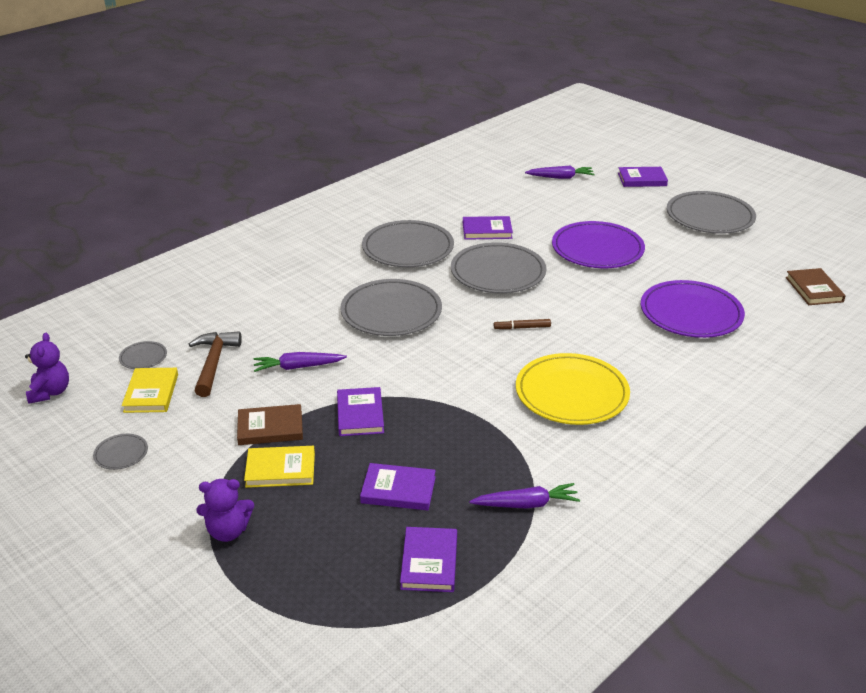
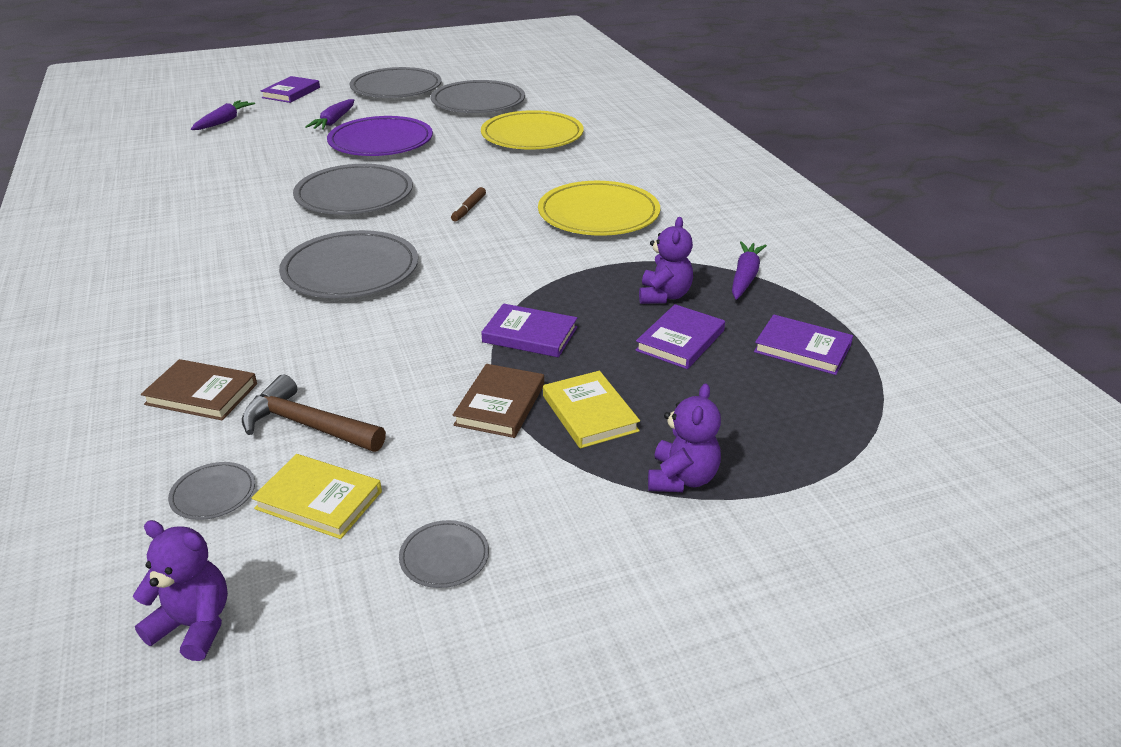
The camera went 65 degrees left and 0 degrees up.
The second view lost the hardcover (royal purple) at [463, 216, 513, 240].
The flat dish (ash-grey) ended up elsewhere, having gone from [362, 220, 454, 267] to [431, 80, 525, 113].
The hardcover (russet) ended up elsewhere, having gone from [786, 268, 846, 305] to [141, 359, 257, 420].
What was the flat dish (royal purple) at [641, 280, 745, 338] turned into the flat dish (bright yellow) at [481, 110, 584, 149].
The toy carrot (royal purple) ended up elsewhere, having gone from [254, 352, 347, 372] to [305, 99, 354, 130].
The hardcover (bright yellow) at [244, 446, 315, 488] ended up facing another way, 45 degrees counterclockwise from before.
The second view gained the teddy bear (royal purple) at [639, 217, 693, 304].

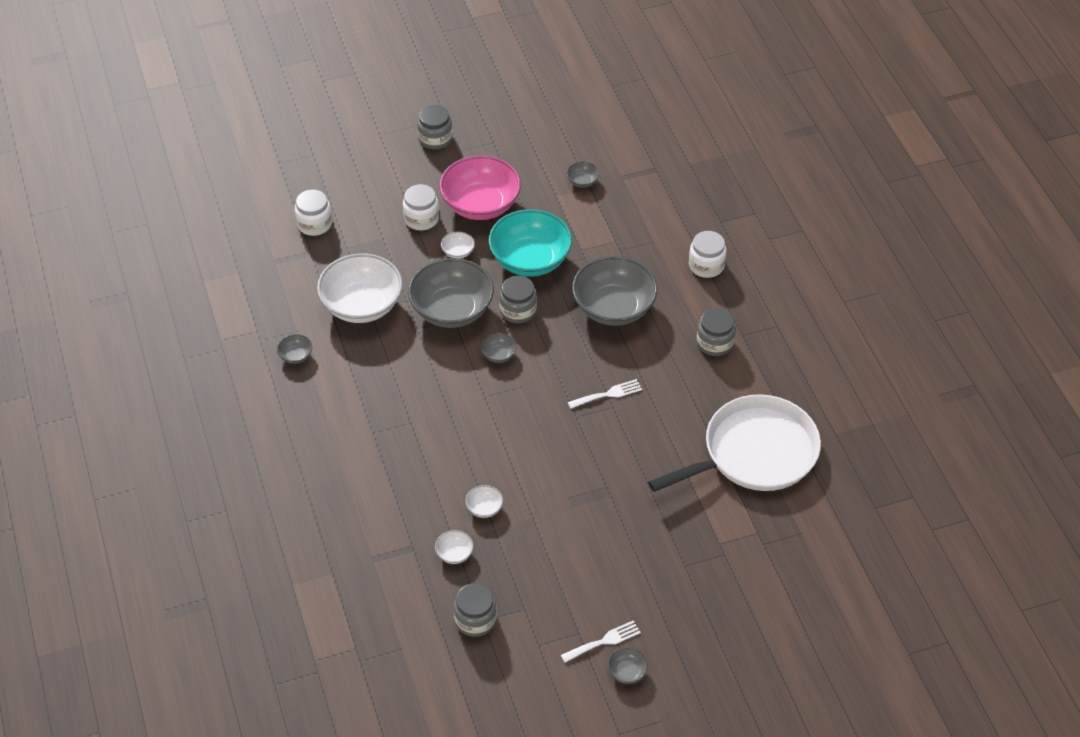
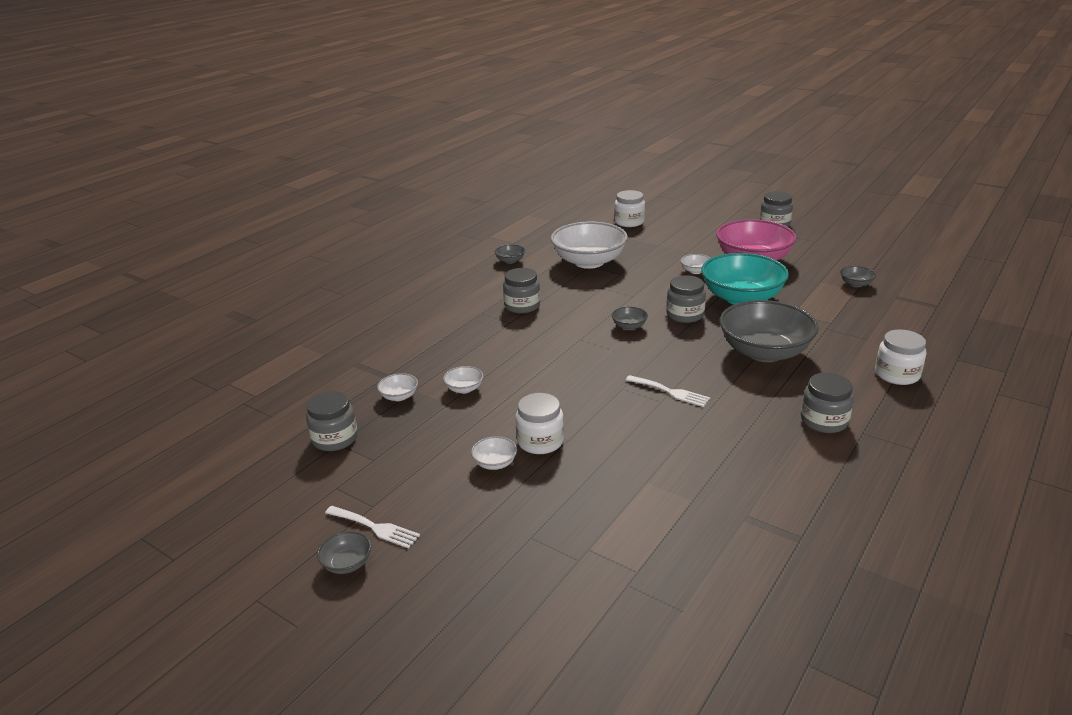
The camera went 55 degrees right and 20 degrees down.
The jar (snow-white) ended up elsewhere, having gone from [403, 184, 439, 230] to [516, 393, 564, 454].
The second view lost the serving bowl (ash-grey) at [408, 258, 494, 328].
The second view lost the pan (snow-white) at [648, 394, 821, 492].
The second view gained the jar (ash-grey) at [503, 268, 540, 314].
The second view gained the serving bowl (snow-white) at [471, 436, 517, 470].

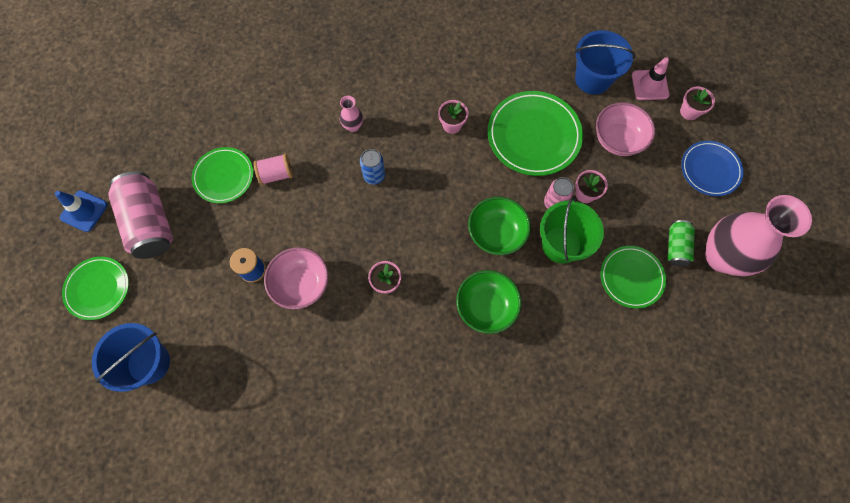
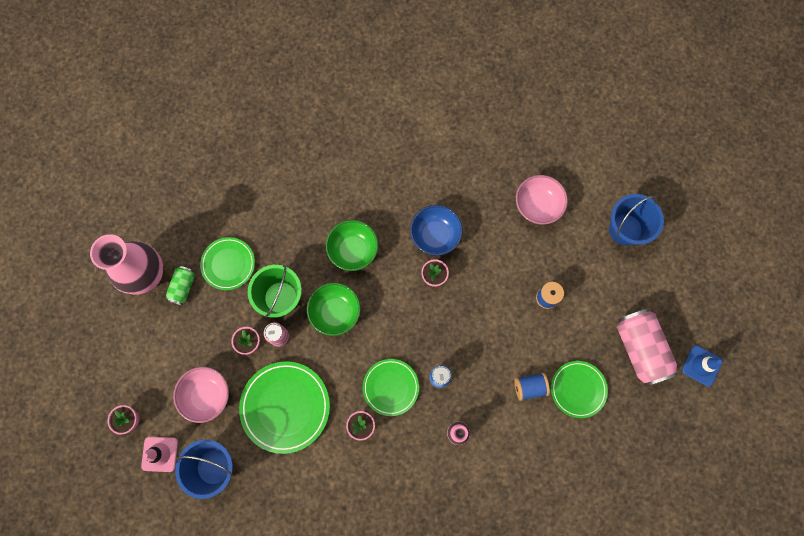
The camera went 175 degrees left and 5 degrees up.
The second view lost the flat dish (blue) at [681, 141, 744, 196].
What was the reel of thread (rose-pink) at [254, 154, 293, 185] turned into the reel of thread (blue) at [514, 373, 550, 401].
The serving bowl (rose-pink) ended up elsewhere, having gone from [264, 247, 329, 310] to [516, 175, 568, 225].
The flat dish (green) ended up elsewhere, having gone from [62, 257, 129, 320] to [363, 359, 419, 416].
The second view gained the serving bowl (blue) at [410, 205, 463, 256].

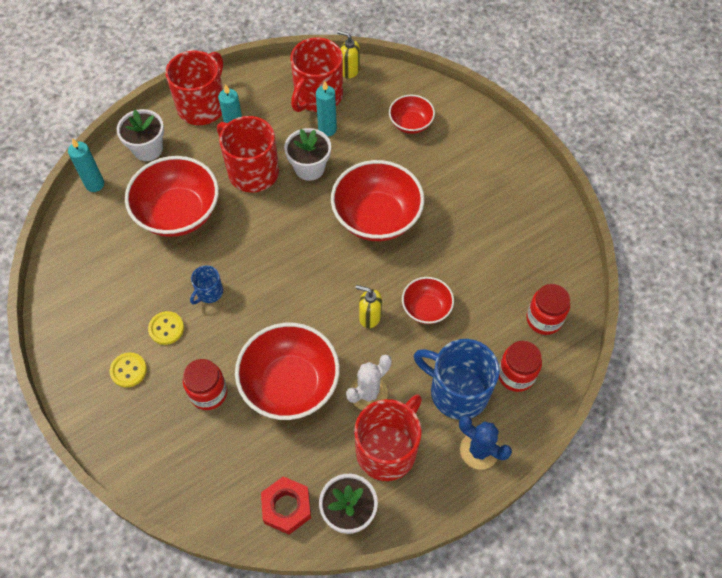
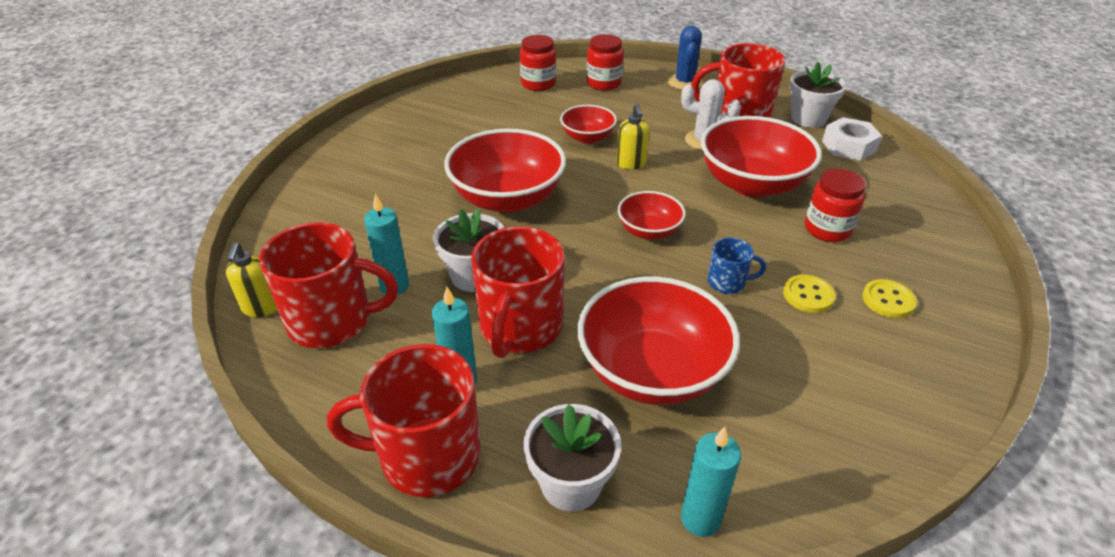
The camera went 120 degrees left and 20 degrees down.
The serving bowl (scarlet) ended up elsewhere, having gone from [389, 95, 435, 134] to [618, 191, 685, 240].
The second view lost the tea mug (blue) at [414, 339, 500, 420].
What was the hexagon nut (scarlet) at [261, 476, 311, 534] turned into the hexagon nut (snow-white) at [822, 117, 882, 161].

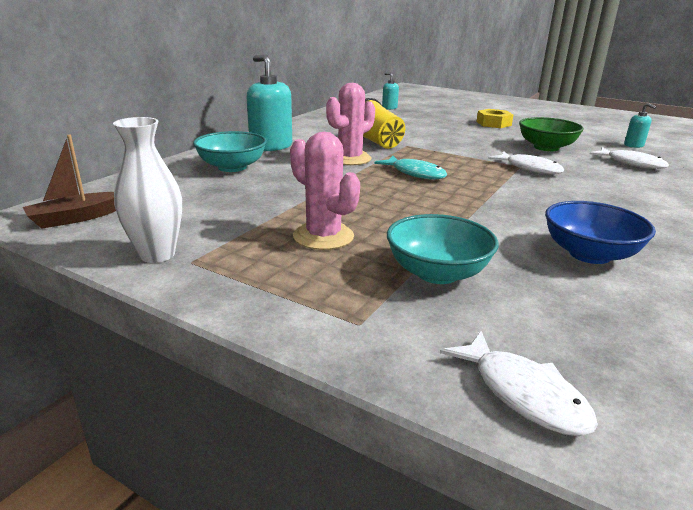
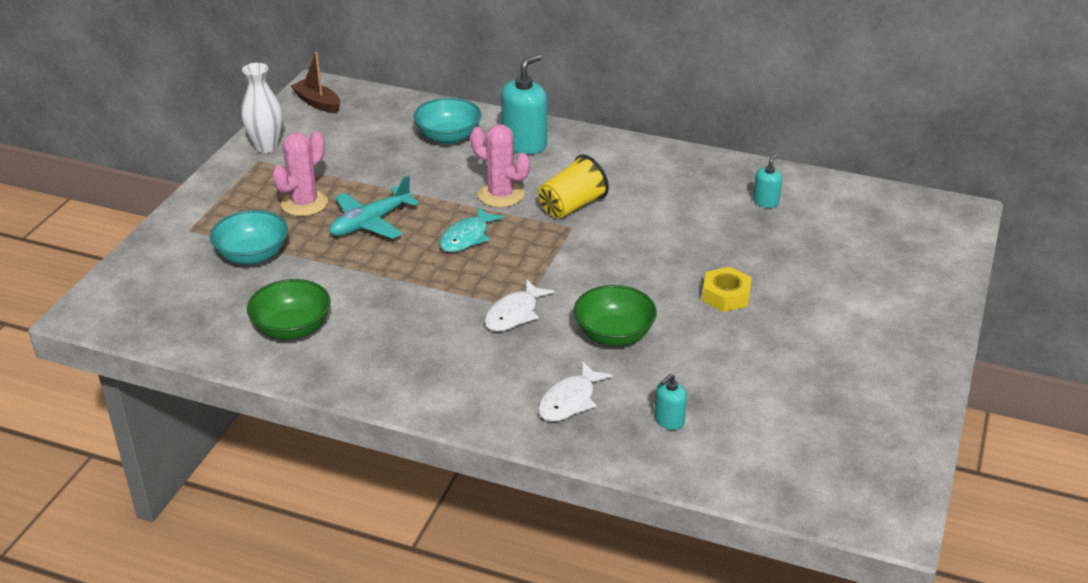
The camera went 80 degrees right and 10 degrees up.
What was the serving bowl (blue) at [545, 201, 656, 264] turned into the serving bowl (green) at [247, 279, 331, 339].
The second view lost the toy fish (snow-white) at [440, 331, 598, 436].
The second view gained the aeroplane (teal) at [330, 176, 419, 239].

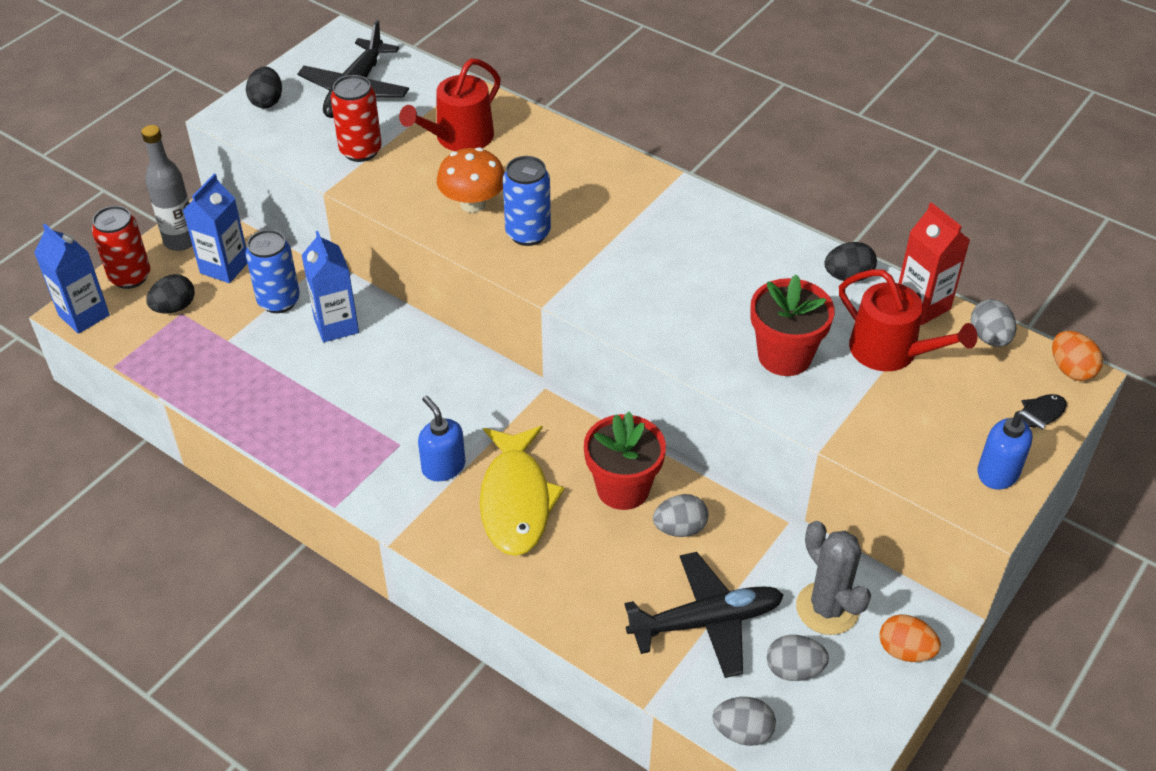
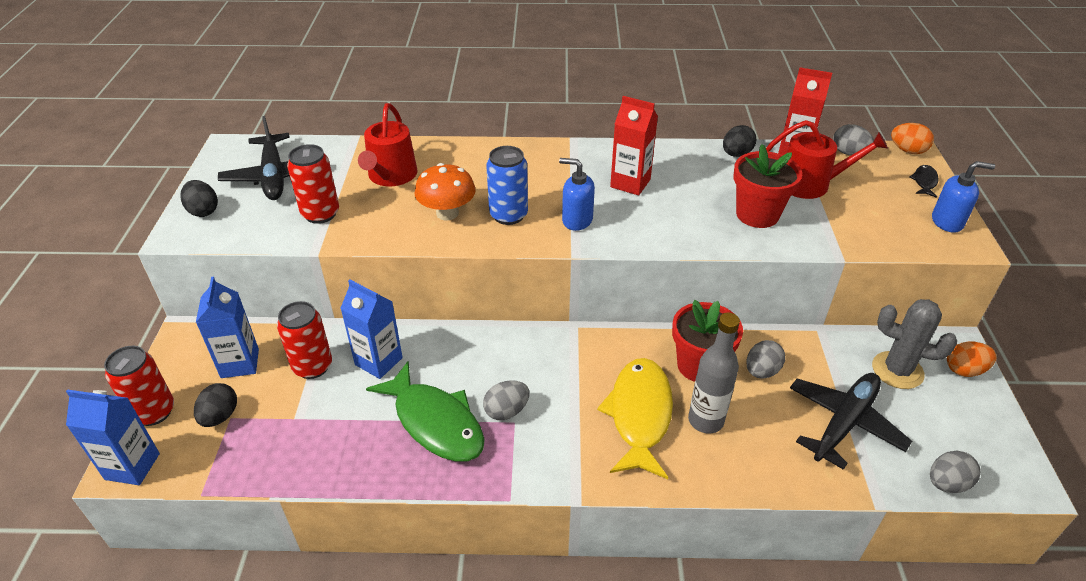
The camera went 35 degrees left and 5 degrees down.
The drink bottle (ash-grey) ended up elsewhere, having gone from [141, 125, 192, 251] to [688, 312, 740, 434].
What was the soda can (blue) at [246, 230, 300, 313] turned into the soda can (scarlet) at [277, 301, 332, 379].
The pump bottle (blue) ended up elsewhere, having gone from [418, 396, 465, 481] to [559, 158, 595, 231].
The toy fish (bright yellow) at [480, 426, 564, 556] ended up facing another way, 135 degrees counterclockwise from before.
The toy egg (ash-grey) ended up elsewhere, having gone from [767, 635, 829, 681] to [483, 380, 529, 420].
The second view gained the milk carton (scarlet) at [610, 96, 658, 195].
The second view gained the toy fish (green) at [366, 361, 485, 461].

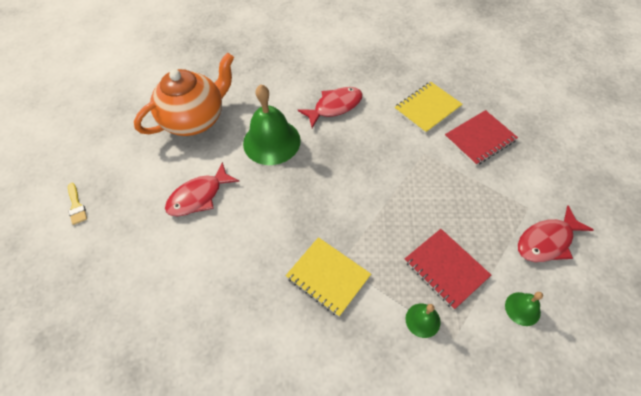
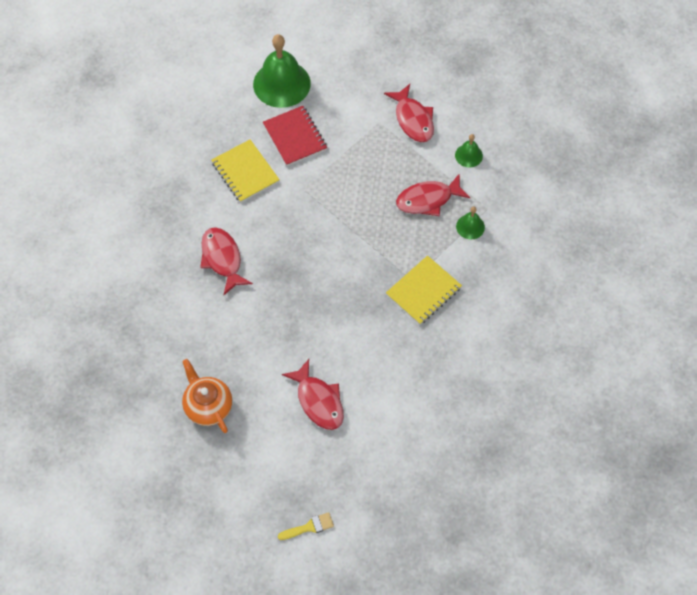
The camera went 85 degrees left and 5 degrees up.
The size of the teapot (orange) at [134, 53, 234, 136] changed by a factor of 0.63.
The hand bell (green) ended up elsewhere, having gone from [243, 84, 301, 165] to [253, 34, 311, 108].
Where the exercise book (scarlet) stood at [405, 229, 491, 310], the toy fish (scarlet) came to stand at [396, 173, 471, 216].

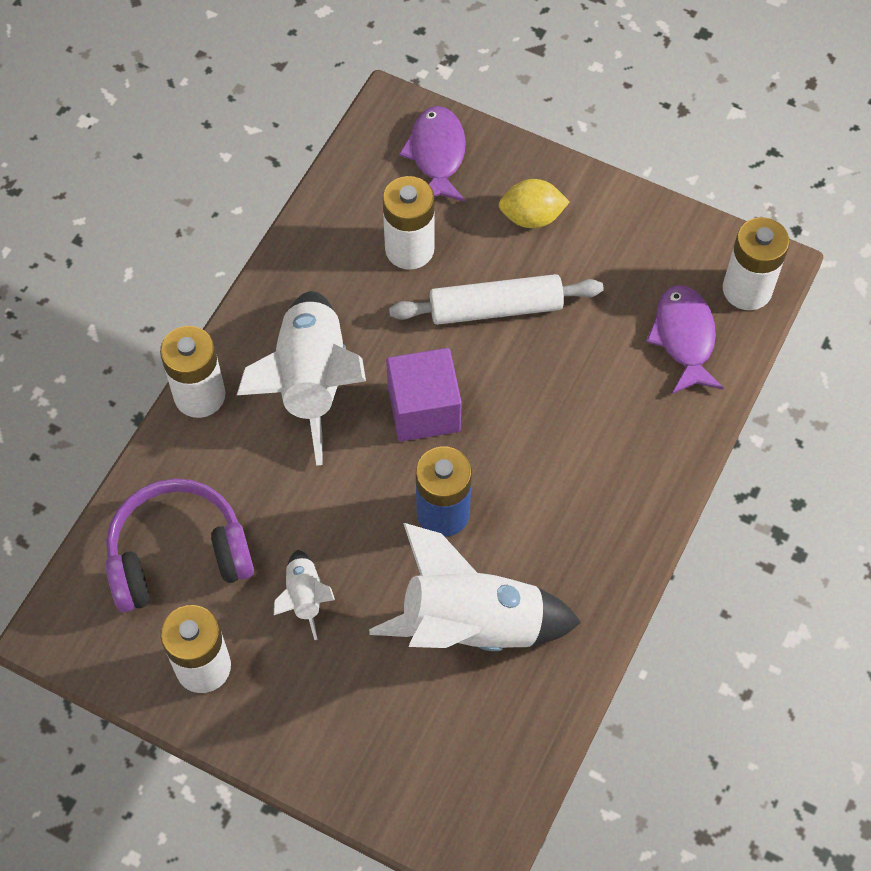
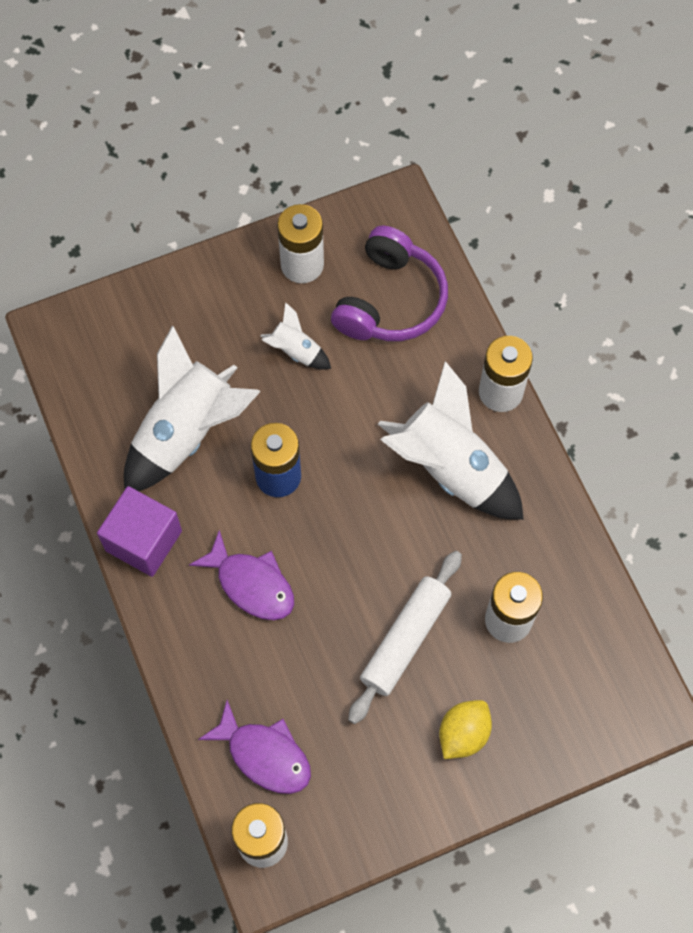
The camera went 130 degrees right and 5 degrees up.
The toy fish (royal purple) ended up elsewhere, having gone from [399, 106, 466, 202] to [189, 530, 294, 620].
The block (royal purple) ended up elsewhere, having gone from [386, 348, 462, 442] to [97, 486, 182, 577].

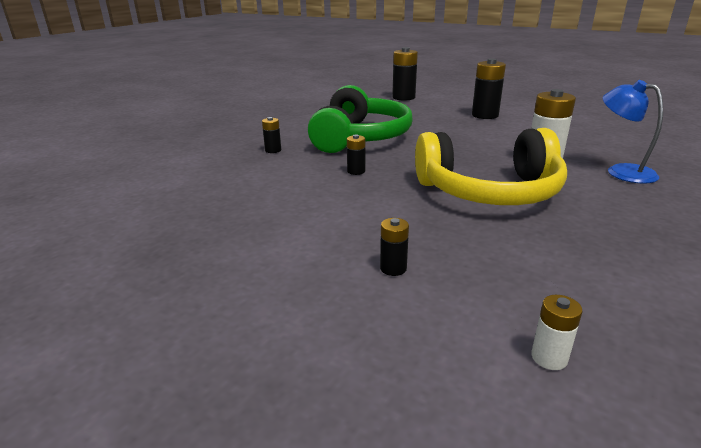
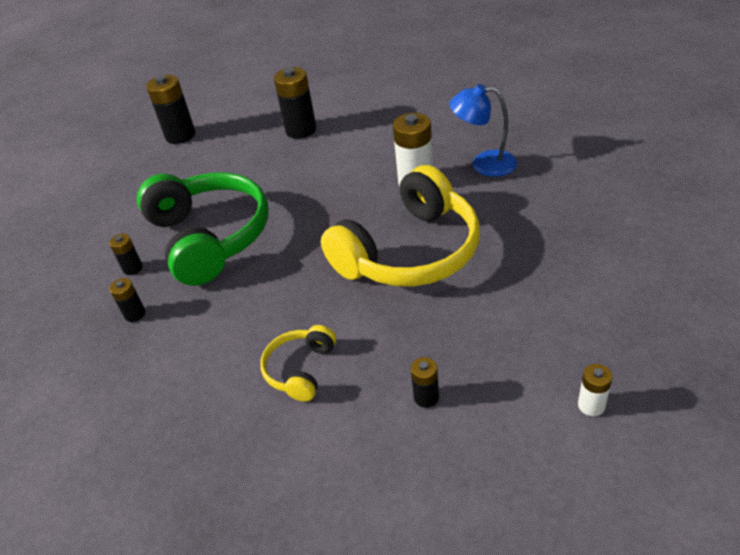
The camera went 35 degrees left and 15 degrees up.
The battery (jet-black) ended up elsewhere, having gone from [347, 134, 365, 175] to [109, 234, 143, 275].
The second view gained the headphones (bright yellow) at [260, 325, 336, 402].

